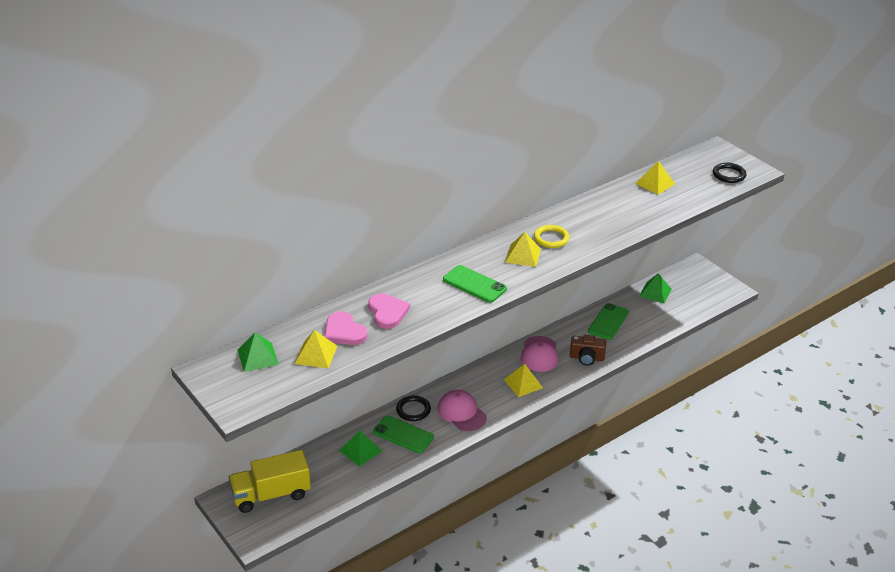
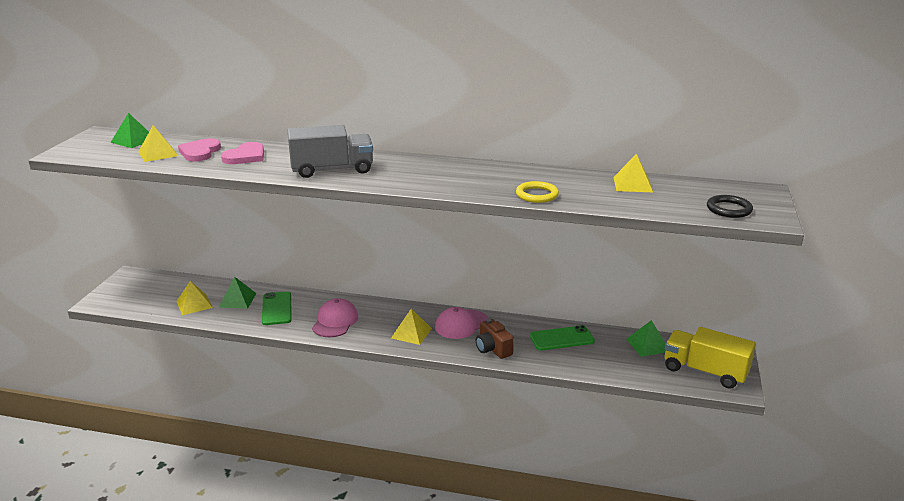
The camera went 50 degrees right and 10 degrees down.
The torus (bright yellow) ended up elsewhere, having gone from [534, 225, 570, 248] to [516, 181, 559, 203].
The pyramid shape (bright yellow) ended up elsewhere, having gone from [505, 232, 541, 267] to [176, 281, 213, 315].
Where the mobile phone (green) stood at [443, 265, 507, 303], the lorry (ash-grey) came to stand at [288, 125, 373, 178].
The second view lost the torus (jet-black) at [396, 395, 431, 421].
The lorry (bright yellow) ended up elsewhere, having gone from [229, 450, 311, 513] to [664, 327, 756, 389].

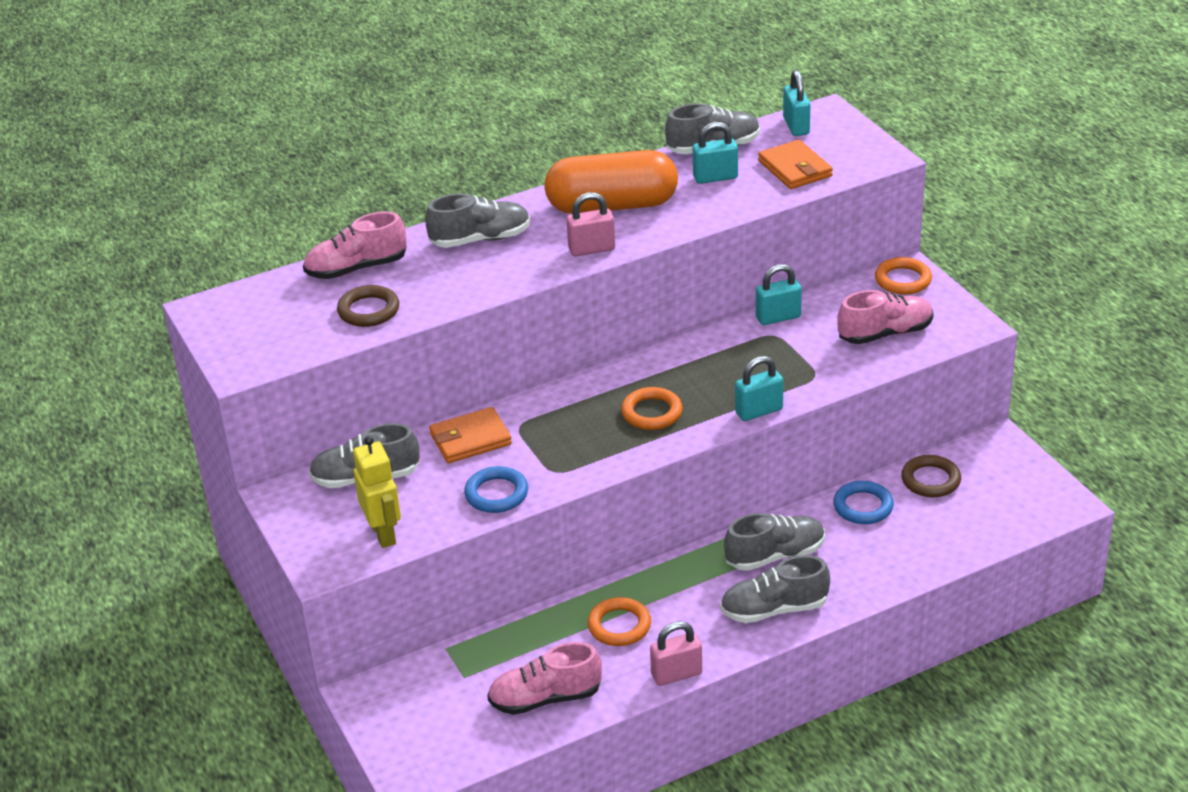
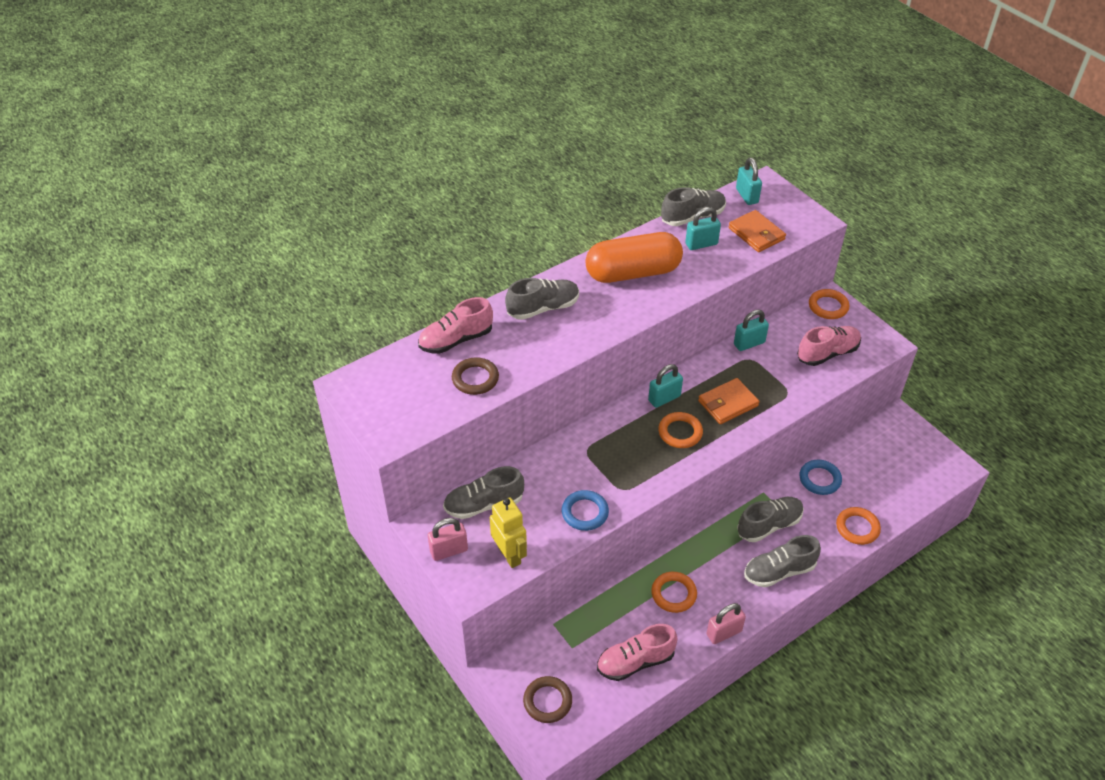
The camera went 10 degrees left and 10 degrees up.
The lock (rose-pink) ended up elsewhere, having gone from [566, 192, 615, 256] to [428, 518, 468, 561].
The lock (teal) ended up elsewhere, having gone from [735, 356, 784, 421] to [648, 364, 683, 408].
The billfold (orange) ended up elsewhere, having gone from [429, 407, 512, 463] to [698, 378, 759, 424].
The torus (russet) ended up elsewhere, having gone from [901, 455, 961, 497] to [523, 676, 572, 723].
The second view gained the torus (orange) at [836, 507, 881, 545].

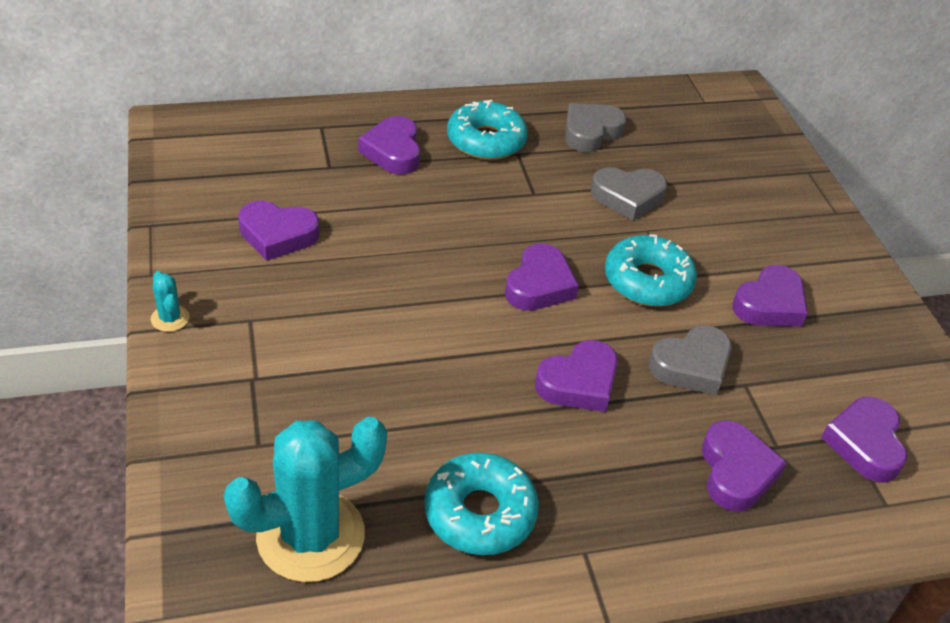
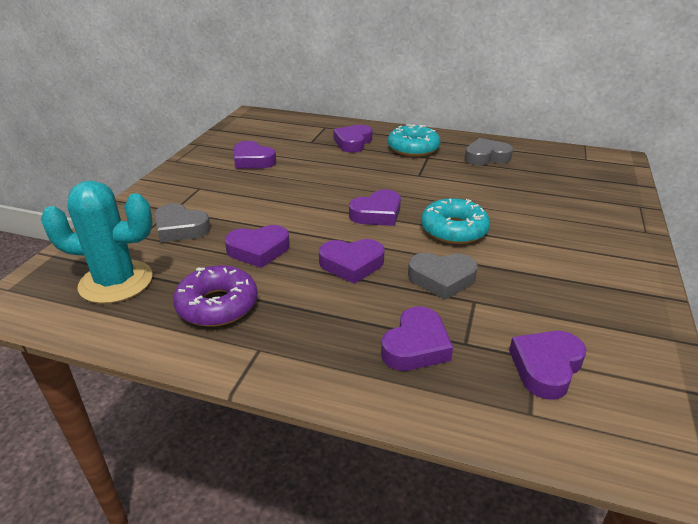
The camera went 35 degrees right and 10 degrees down.
The love heart (ash-grey) ended up elsewhere, having gone from [591, 167, 667, 221] to [154, 203, 211, 243].
The love heart (royal purple) ended up elsewhere, having gone from [732, 265, 808, 327] to [225, 225, 290, 268].
The second view lost the prickly plant (teal) at [151, 271, 190, 332].
What was the donut (teal) at [424, 453, 539, 555] turned into the donut (royal purple) at [173, 265, 258, 327].

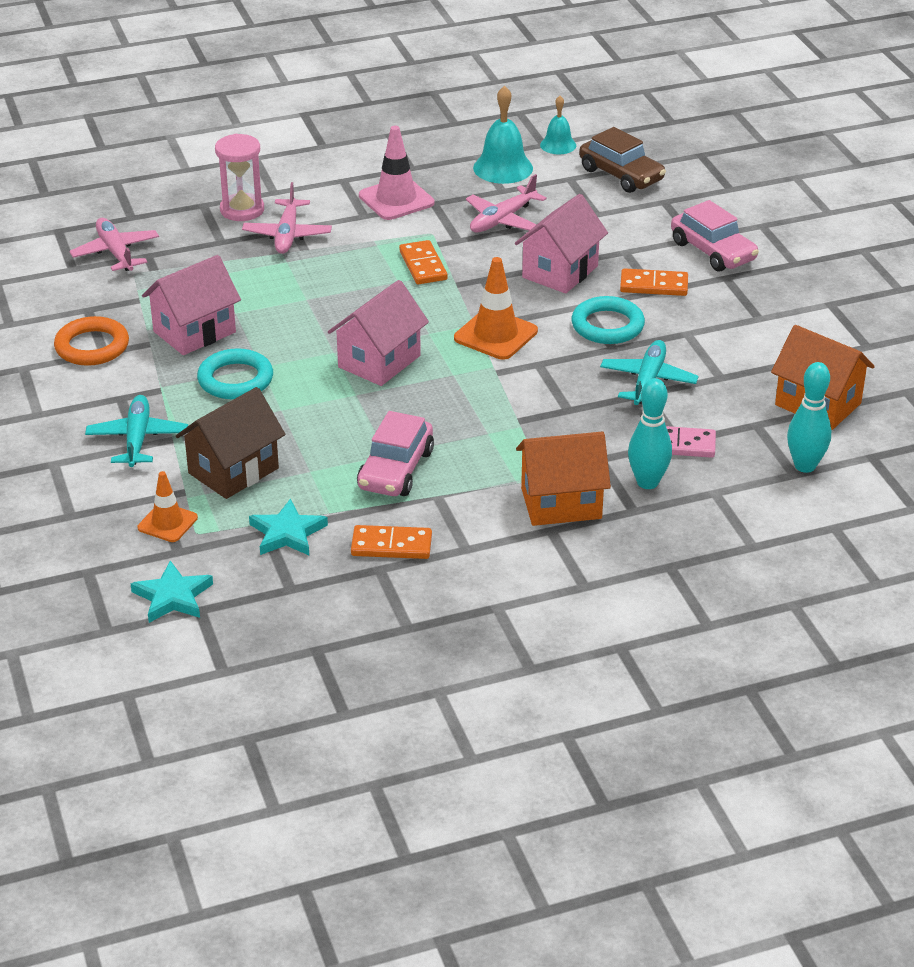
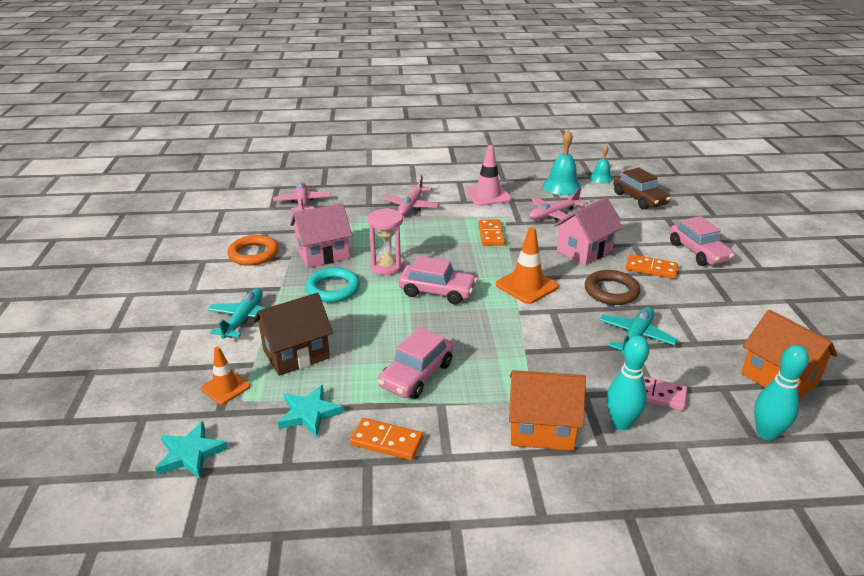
The camera went 15 degrees right and 5 degrees down.
The hourglass (rose-pink) ended up elsewhere, having gone from [215, 134, 264, 221] to [368, 208, 404, 275].
Where the house (rose-pink) stood at [328, 280, 429, 386], the automobile (rose-pink) came to stand at [398, 256, 477, 304].
What was the torus (teal) at [571, 296, 645, 344] turned into the torus (russet) at [585, 270, 640, 305].

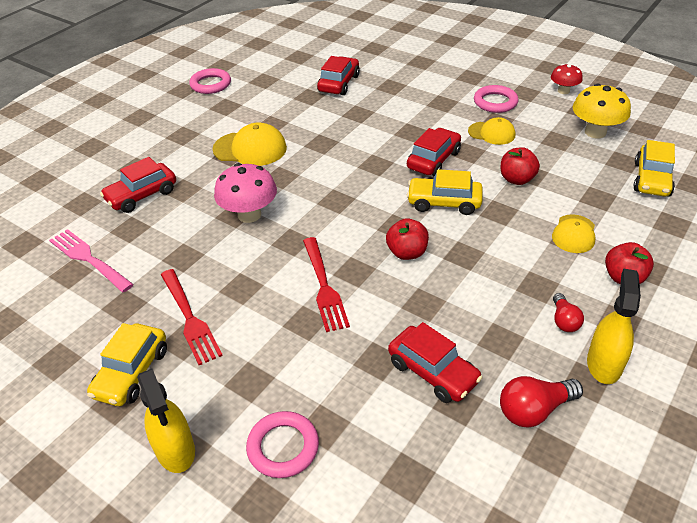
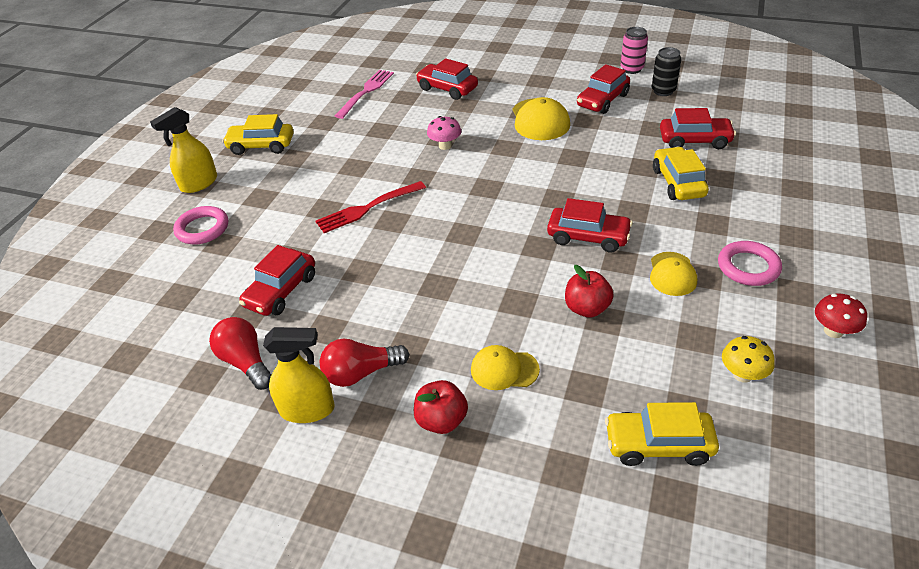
The camera went 75 degrees right and 0 degrees up.
Where the torus (rose-pink) stood at [189, 68, 231, 94], the soda can (rose-pink) came to stand at [621, 27, 648, 74].
The size of the toadstool (bright yellow) at [573, 83, 631, 138] changed by a factor of 0.61.
The size of the toadstool (rose-pink) at [214, 163, 277, 223] changed by a factor of 0.61.
The automobile (bright yellow) ended up elsewhere, having gone from [407, 169, 483, 215] to [653, 147, 709, 200].
The second view lost the apple fruit (scarlet) at [386, 218, 429, 260].
The second view lost the table fork (scarlet) at [161, 269, 223, 365].
The size of the bulb (scarlet) at [553, 293, 584, 332] changed by a factor of 1.58.
The second view gained the soda can (jet-black) at [651, 47, 681, 96].
The second view gained the automobile (scarlet) at [577, 64, 630, 114].

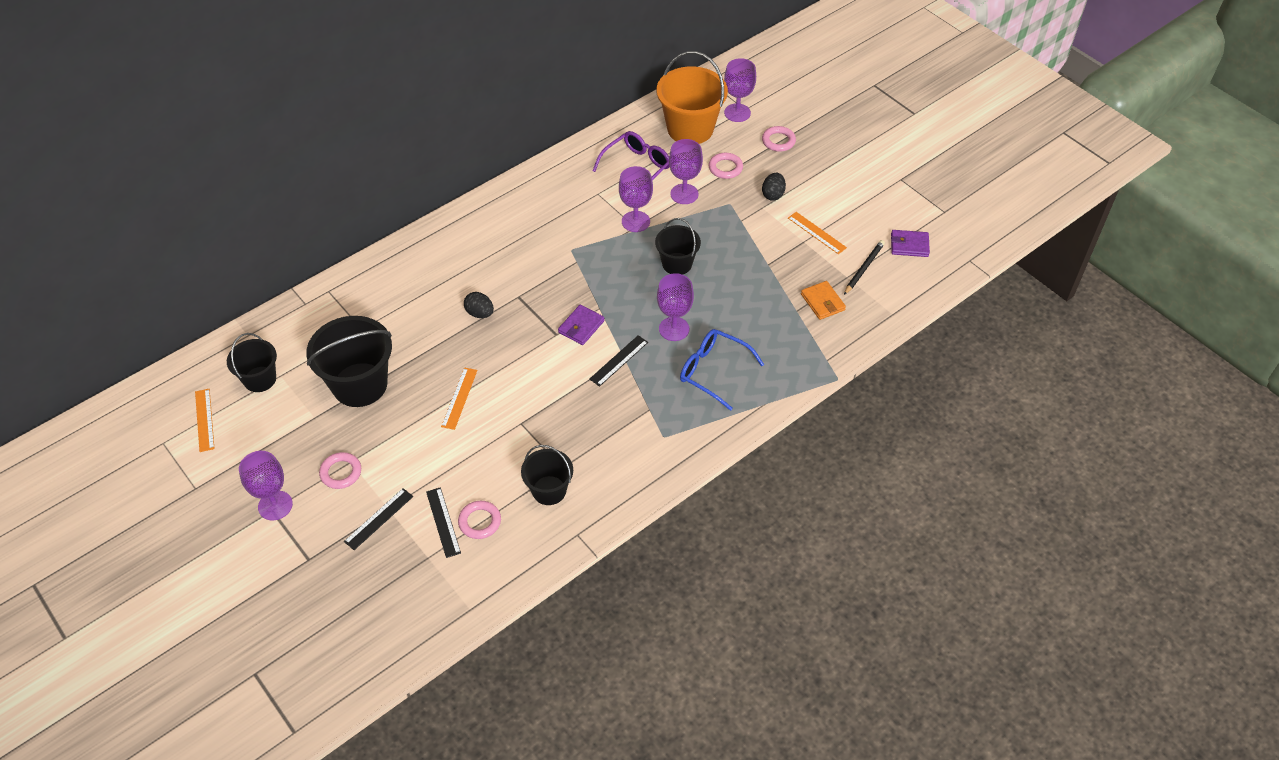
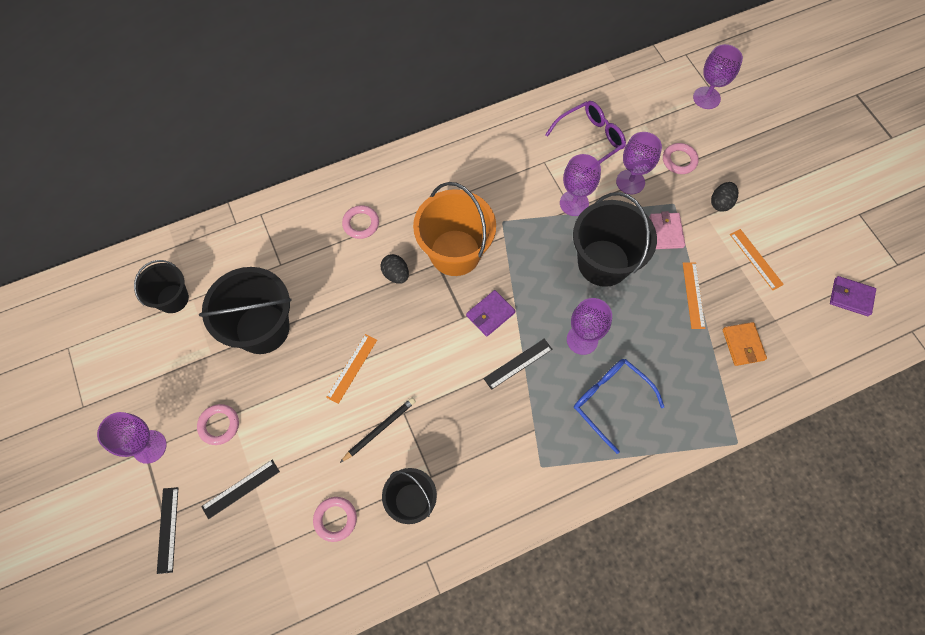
The camera went 15 degrees right and 15 degrees up.
The sand bucket (orange) ended up elsewhere, having gone from [657, 51, 728, 144] to [413, 182, 496, 276].
The torus (rose-pink) ended up elsewhere, having gone from [762, 126, 796, 152] to [342, 205, 379, 239].
The size of the sand bucket (jet-black) at [655, 218, 701, 275] changed by a factor of 1.69.
The pencil (jet-black) ended up elsewhere, having gone from [844, 240, 885, 295] to [340, 398, 416, 463].
The straightedge (orange) ended up elsewhere, having gone from [195, 389, 215, 452] to [683, 262, 705, 329].
The straightedge (jet-black) ended up elsewhere, having gone from [426, 487, 461, 558] to [157, 487, 178, 574].
The second view gained the billfold (rose-pink) at [649, 211, 685, 249].

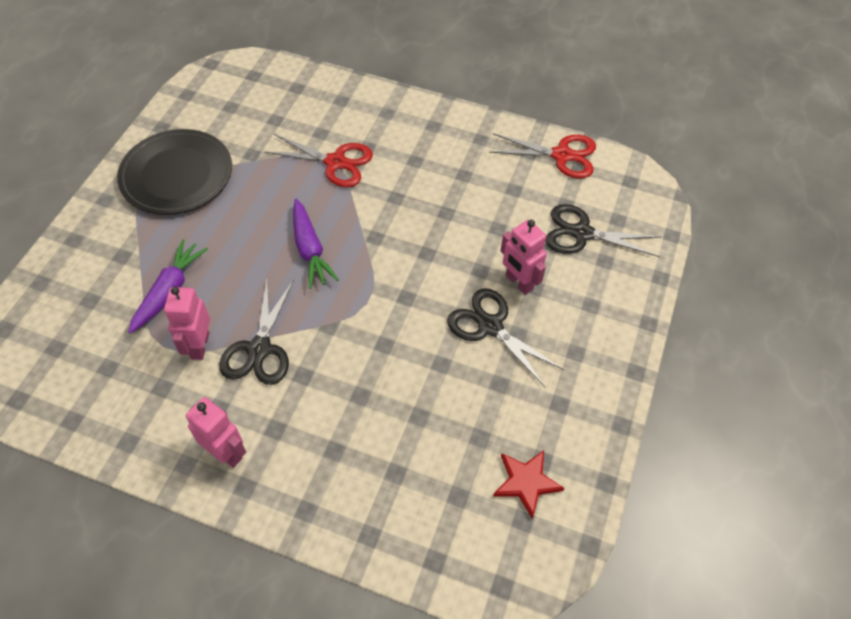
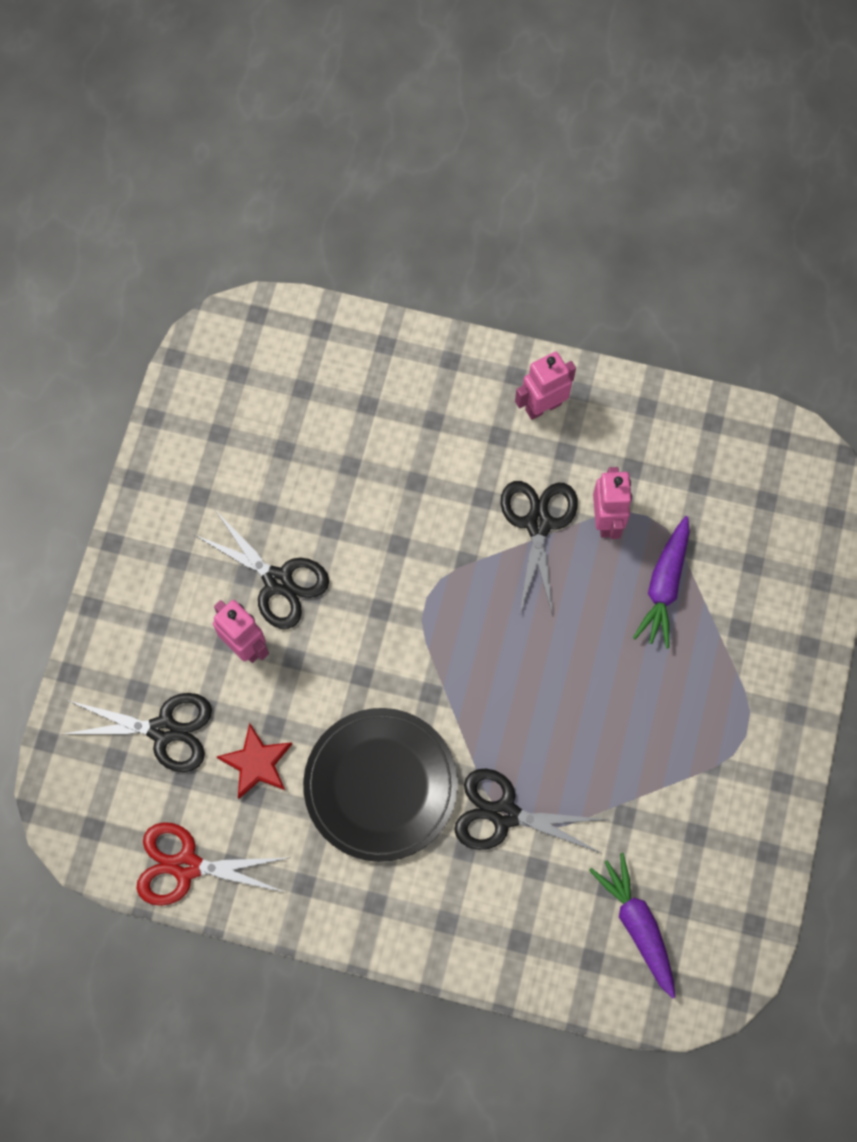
The camera went 175 degrees right and 15 degrees up.
The flat dish (jet-black) ended up elsewhere, having gone from [117, 129, 232, 215] to [303, 708, 458, 862].
What was the pair of scissors (scarlet) at [264, 134, 373, 187] turned into the pair of scissors (jet-black) at [454, 768, 609, 853].
The toy carrot (royal purple) ended up elsewhere, having gone from [293, 199, 339, 289] to [589, 853, 675, 999].
The robot (rose-pink) at [186, 397, 246, 468] ended up facing another way, 120 degrees clockwise from before.
The five-pointed star (scarlet) ended up elsewhere, having gone from [493, 450, 564, 518] to [217, 723, 292, 799].

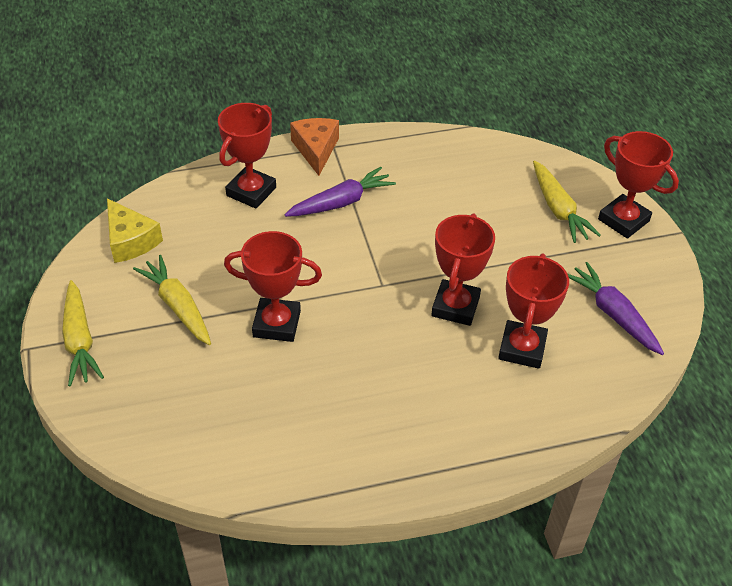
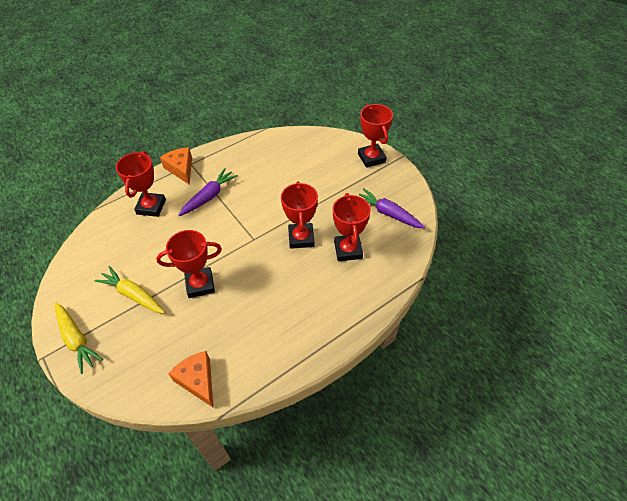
The camera went 20 degrees left and 5 degrees up.
The award cup (scarlet) at [598, 131, 679, 239] ended up facing another way, 45 degrees clockwise from before.
The second view lost the toy carrot (bright yellow) at [533, 160, 601, 243].
The second view lost the cheese (bright yellow) at [107, 198, 163, 263].
The second view gained the cheese (orange) at [168, 351, 213, 407].

